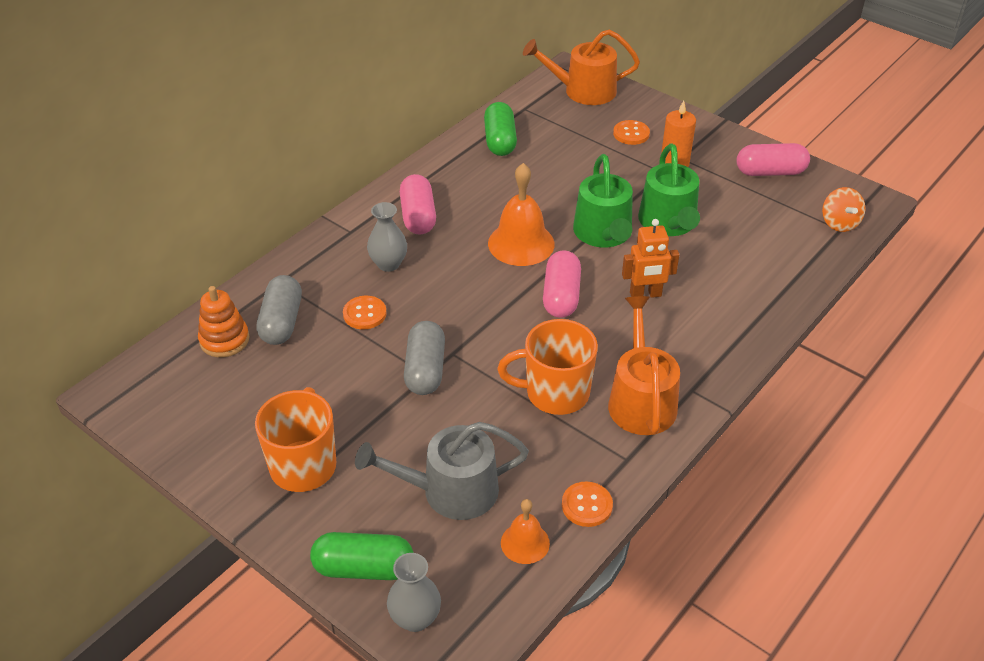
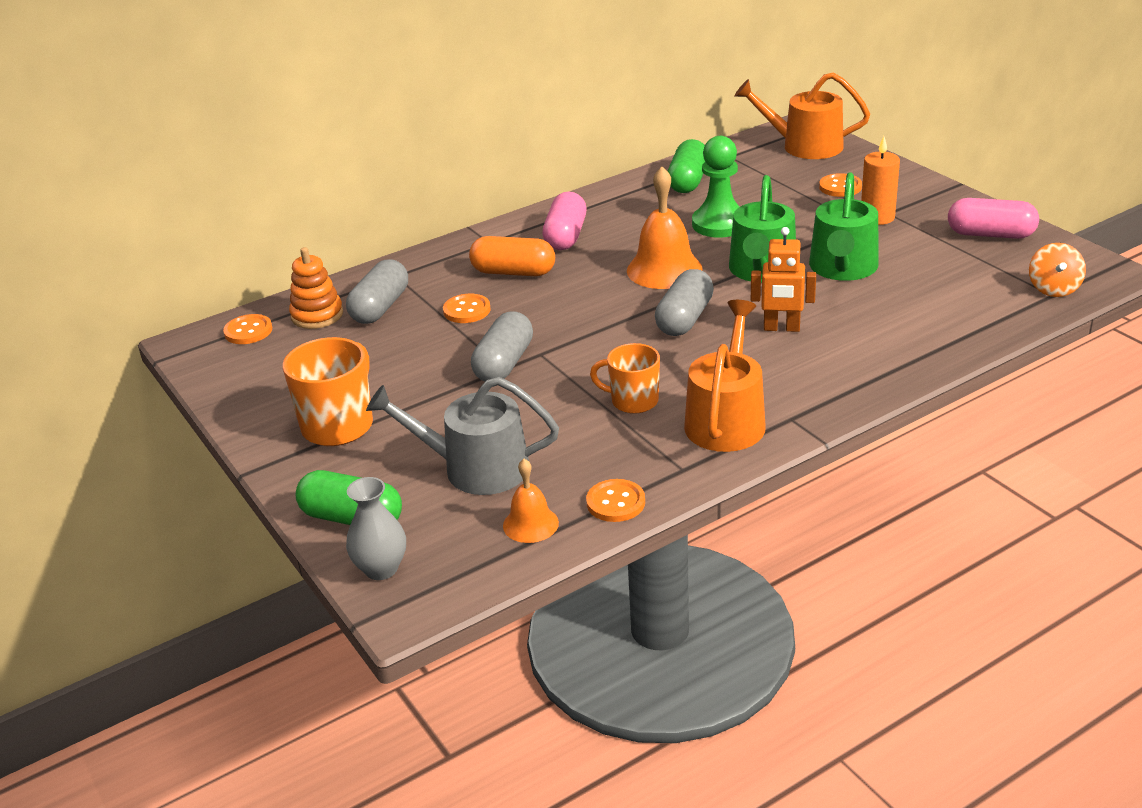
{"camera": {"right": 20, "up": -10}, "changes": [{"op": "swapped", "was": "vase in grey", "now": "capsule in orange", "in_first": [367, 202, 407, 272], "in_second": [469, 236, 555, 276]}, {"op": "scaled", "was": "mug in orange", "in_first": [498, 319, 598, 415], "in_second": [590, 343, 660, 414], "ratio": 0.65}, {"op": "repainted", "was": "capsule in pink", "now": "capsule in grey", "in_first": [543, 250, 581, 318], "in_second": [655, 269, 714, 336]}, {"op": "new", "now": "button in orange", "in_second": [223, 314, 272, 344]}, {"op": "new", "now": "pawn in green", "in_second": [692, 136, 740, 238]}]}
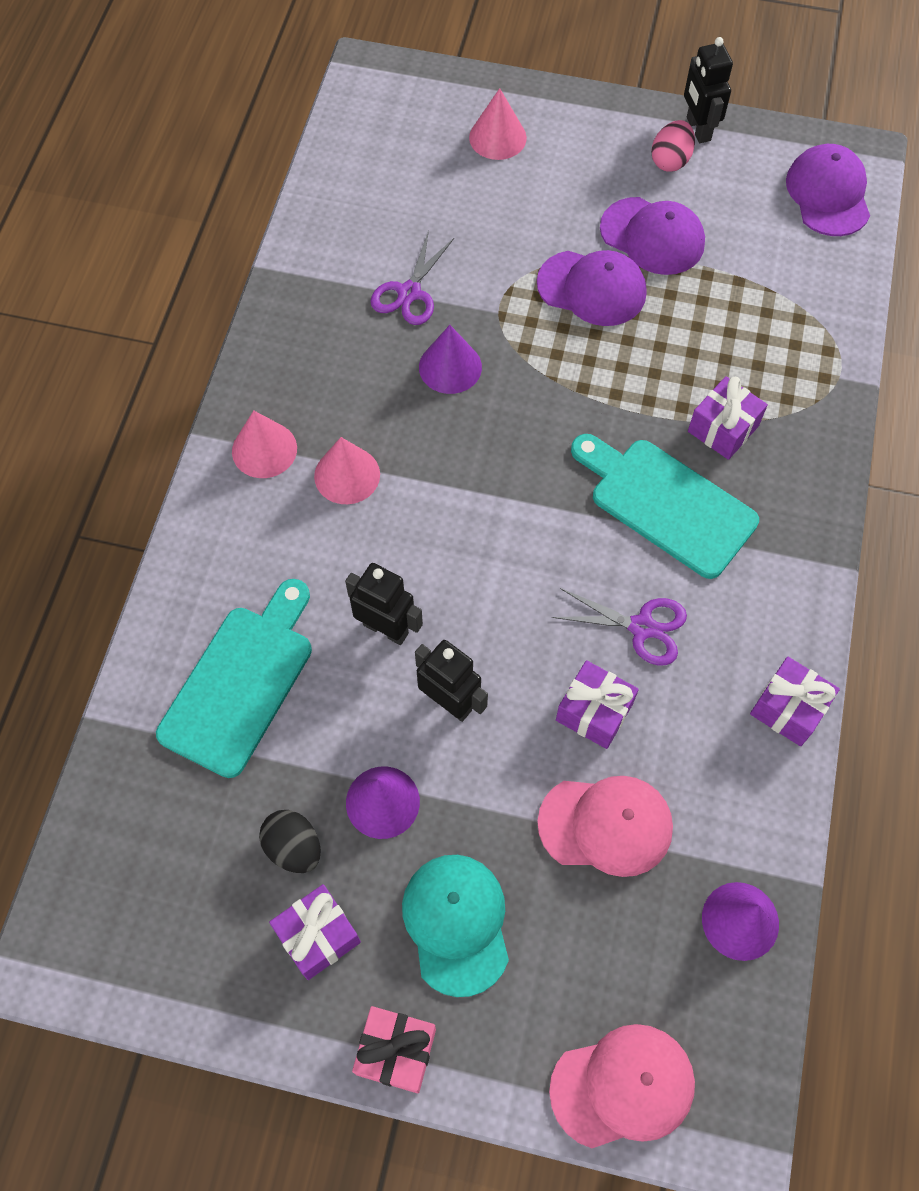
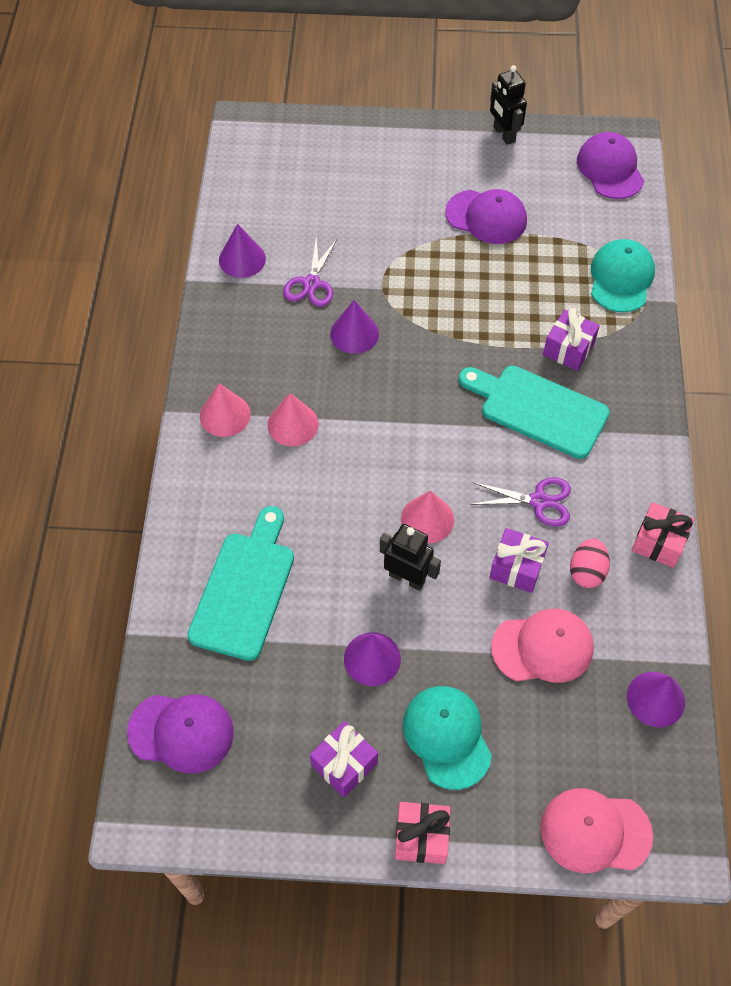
{"camera": {"right": -10, "up": -5}, "changes": [{"op": "gone", "was": "egg in black", "in_first": [259, 810, 321, 873]}, {"op": "gone", "was": "robot in black", "in_first": [345, 563, 423, 645]}, {"op": "shifted", "was": "cone in pink", "in_first": [469, 88, 527, 160], "in_second": [401, 491, 454, 544]}, {"op": "shifted", "was": "cap in purple", "in_first": [537, 250, 646, 326], "in_second": [127, 694, 234, 774]}, {"op": "rotated", "was": "cap in pink", "in_first": [549, 1024, 695, 1148], "in_second": [541, 788, 653, 873], "clockwise": -150}, {"op": "shifted", "was": "egg in pink", "in_first": [651, 120, 695, 172], "in_second": [570, 538, 610, 588]}, {"op": "repainted", "was": "gift in purple", "now": "gift in pink", "in_first": [750, 657, 840, 746], "in_second": [632, 502, 695, 568]}, {"op": "new", "now": "cone in purple", "in_second": [219, 224, 266, 278]}, {"op": "new", "now": "cap in turquoise", "in_second": [591, 239, 655, 312]}]}
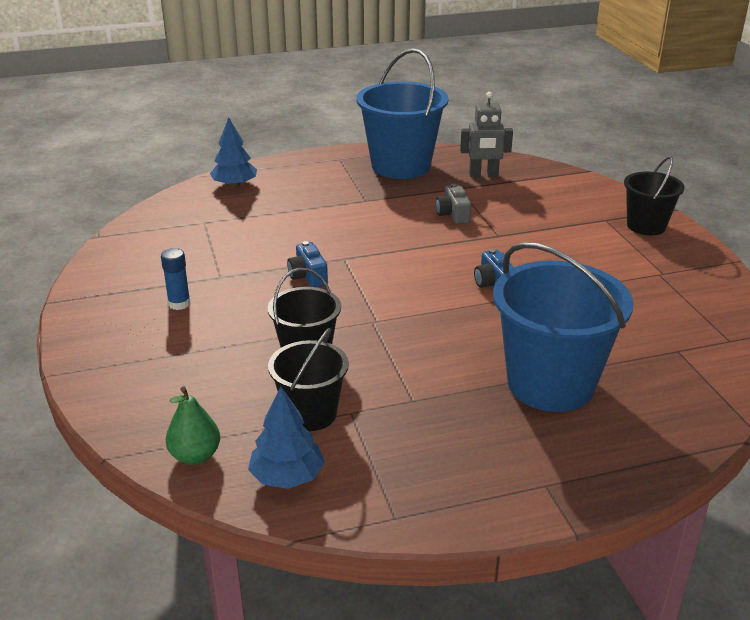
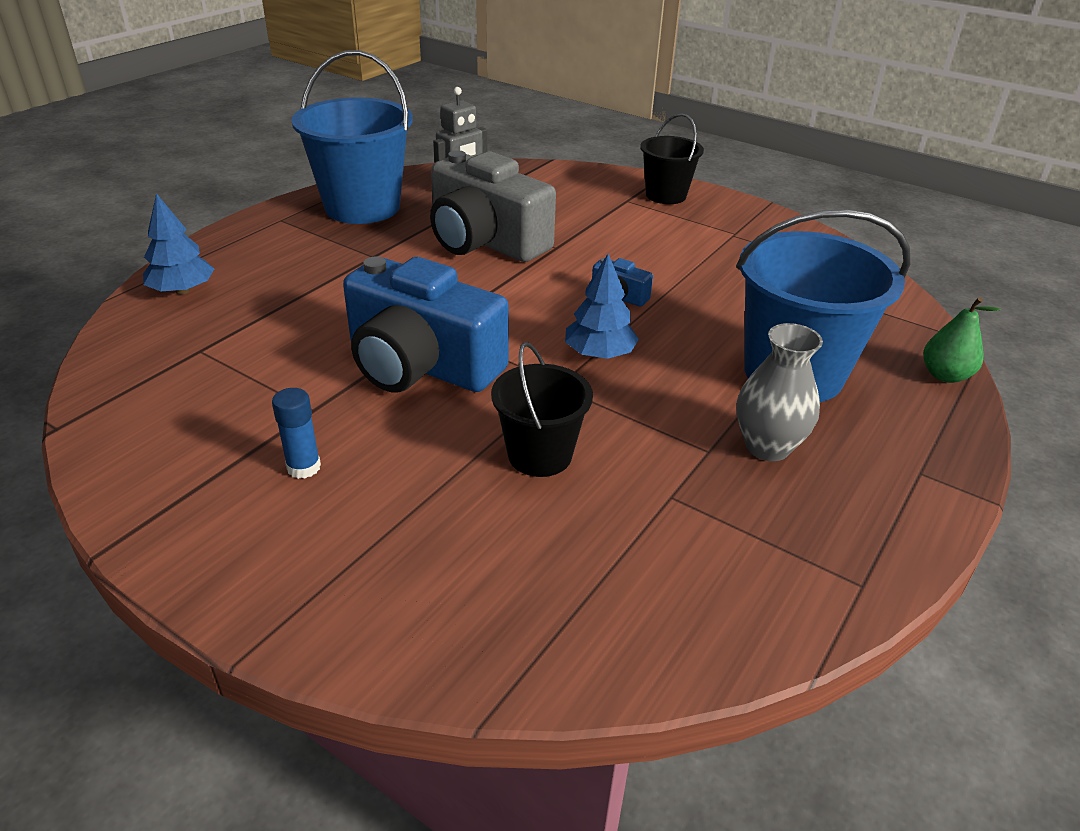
{"camera": {"right": -40, "up": 5}, "changes": [{"op": "shifted", "was": "pear in green", "in_first": [166, 387, 220, 465], "in_second": [923, 297, 1000, 383]}, {"op": "shifted", "was": "tree in blue", "in_first": [248, 387, 325, 489], "in_second": [565, 254, 639, 359]}, {"op": "gone", "was": "bucket in black", "in_first": [268, 328, 349, 431]}, {"op": "scaled", "was": "camera in blue", "in_first": [287, 241, 328, 287], "in_second": [343, 257, 509, 392], "ratio": 2.42}, {"op": "scaled", "was": "camera in grey", "in_first": [436, 183, 471, 224], "in_second": [430, 150, 556, 262], "ratio": 2.42}, {"op": "new", "now": "vase in grey", "in_second": [737, 323, 823, 461]}]}
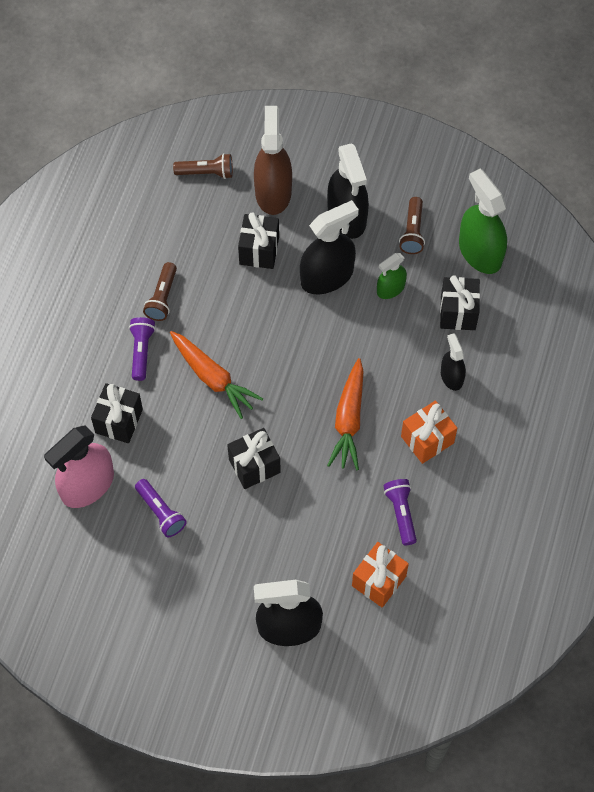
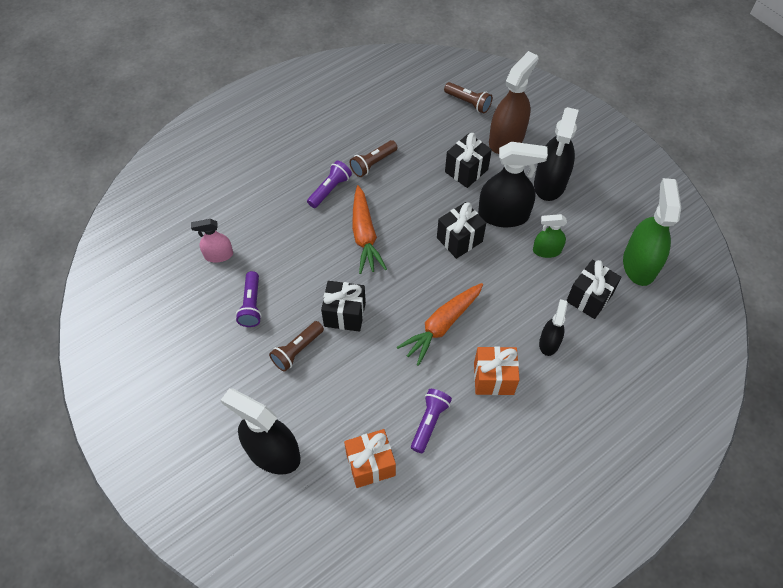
{"camera": {"right": 35, "up": -5}, "changes": [{"op": "scaled", "was": "spray bottle in pink", "in_first": [44, 425, 114, 508], "in_second": [191, 219, 233, 263], "ratio": 0.55}, {"op": "shifted", "was": "gift in black", "in_first": [91, 383, 143, 443], "in_second": [437, 202, 486, 259]}, {"op": "shifted", "was": "flashlight in brown", "in_first": [399, 197, 425, 254], "in_second": [269, 321, 324, 372]}]}
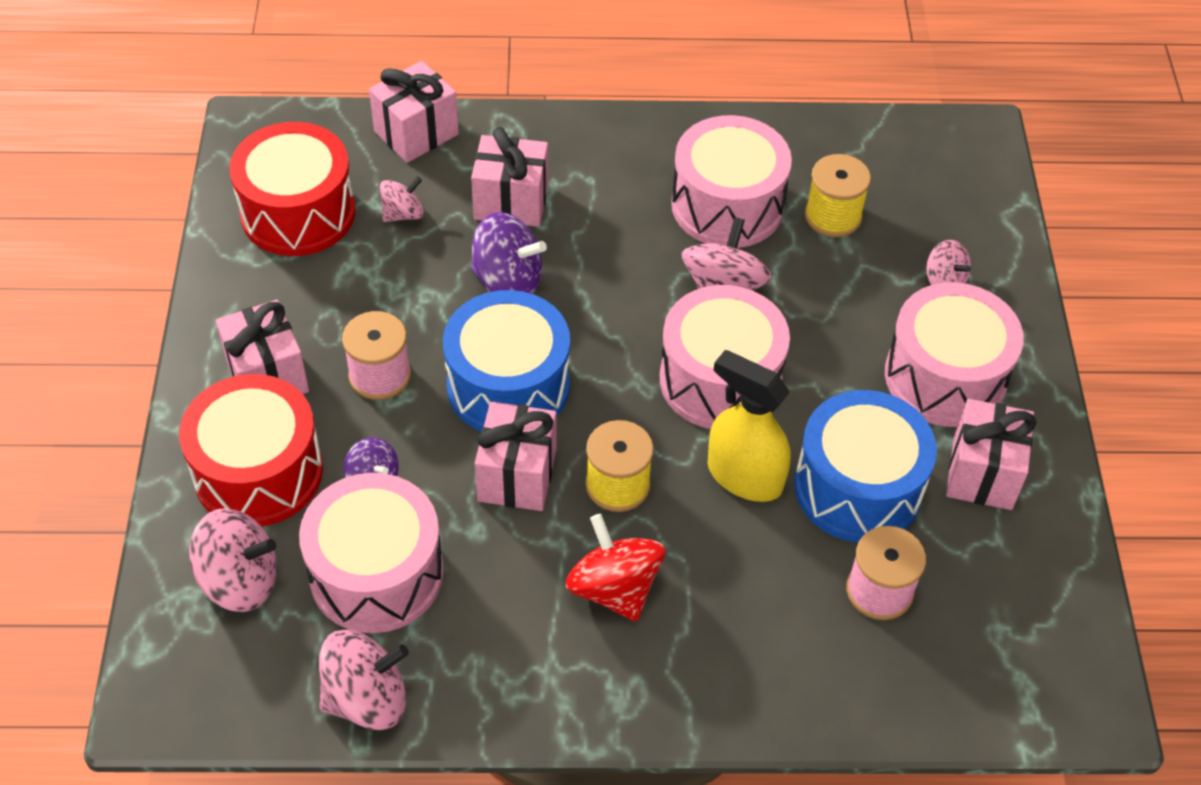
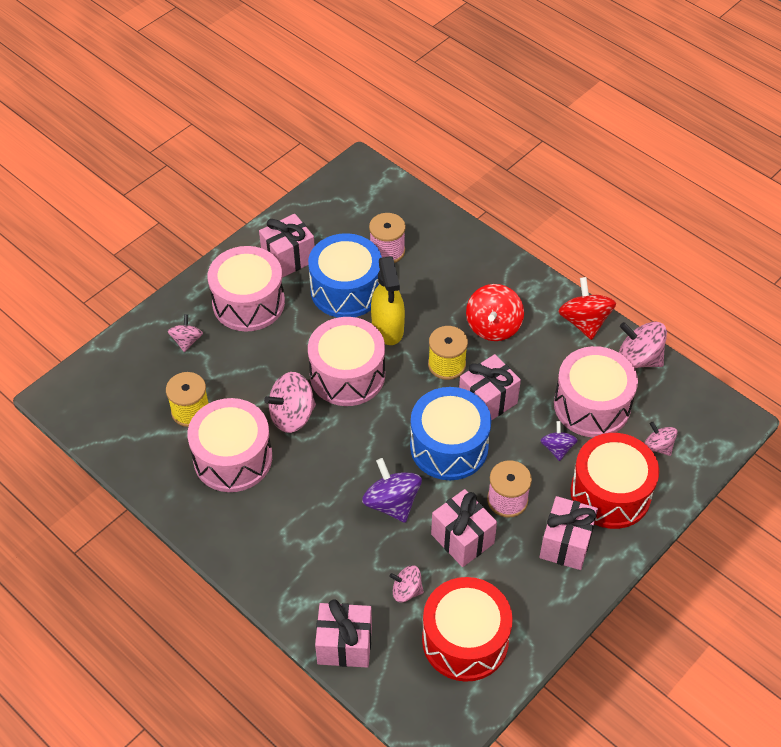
{"camera": {"right": -135, "up": 0}, "changes": [{"op": "scaled", "was": "spinning top in pink", "in_first": [189, 508, 277, 612], "in_second": [644, 422, 678, 456], "ratio": 0.6}, {"op": "shifted", "was": "gift in pink", "in_first": [471, 127, 548, 227], "in_second": [431, 489, 497, 567]}, {"op": "new", "now": "spinning top in red", "in_second": [558, 277, 616, 340]}]}
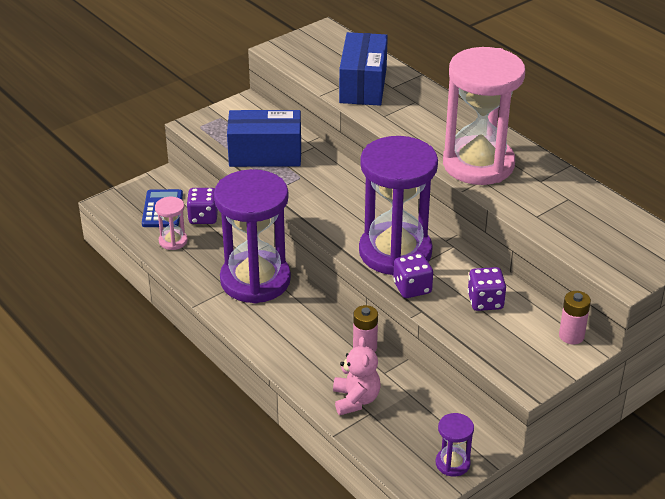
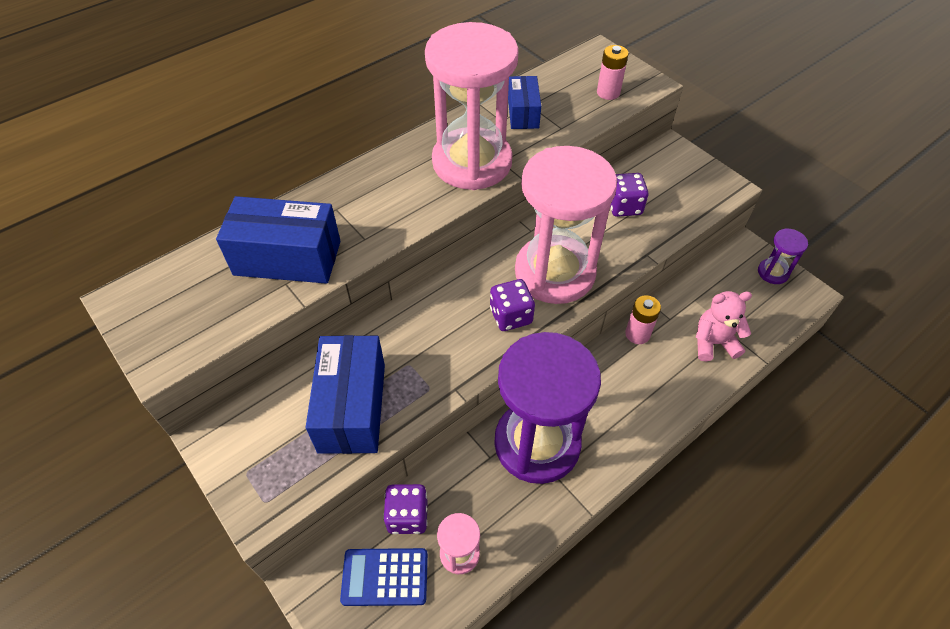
{"camera": {"right": -90, "up": 15}, "changes": [{"op": "repainted", "was": "hourglass in purple", "now": "hourglass in pink", "in_first": [359, 136, 438, 276], "in_second": [515, 146, 617, 304]}, {"op": "shifted", "was": "dice in purple", "in_first": [393, 253, 433, 298], "in_second": [490, 279, 535, 331]}, {"op": "shifted", "was": "battery in pink", "in_first": [559, 291, 591, 344], "in_second": [597, 45, 629, 100]}, {"op": "new", "now": "box in blue", "in_second": [508, 76, 541, 129]}]}
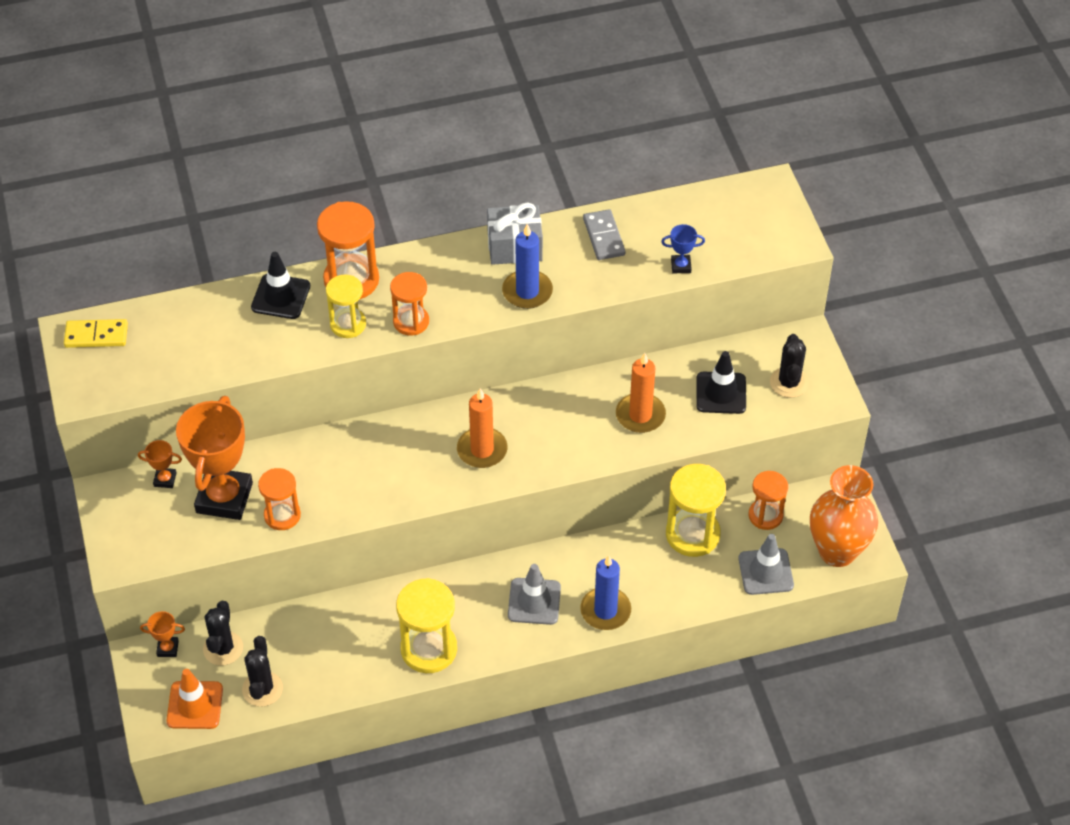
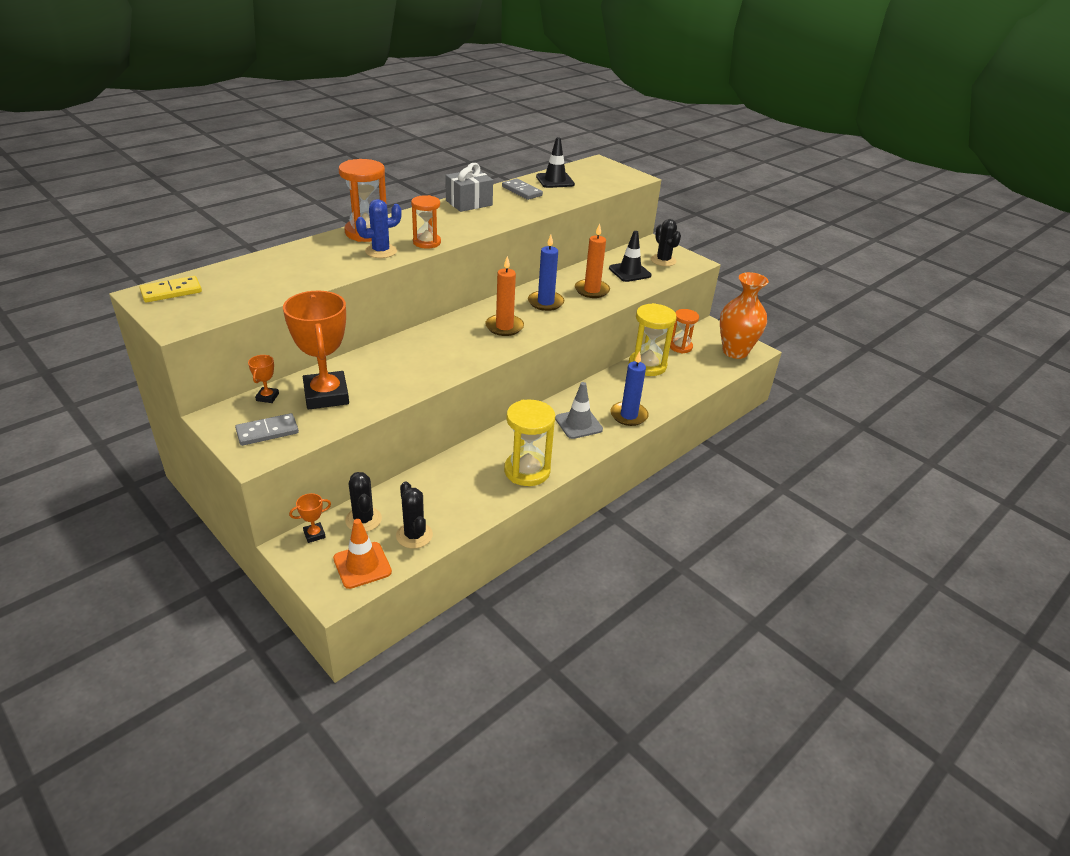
{"camera": {"right": -30, "up": -15}, "changes": [{"op": "rotated", "was": "trophy in orange", "in_first": [138, 440, 182, 488], "in_second": [248, 355, 279, 403], "clockwise": -60}, {"op": "shifted", "was": "traffic cone in black", "in_first": [251, 252, 310, 319], "in_second": [536, 137, 575, 188]}, {"op": "gone", "was": "hourglass in orange", "in_first": [258, 468, 301, 530]}, {"op": "swapped", "was": "hourglass in yellow", "now": "cactus in blue", "in_first": [326, 274, 366, 338], "in_second": [356, 199, 402, 258]}, {"op": "shifted", "was": "candle in blue", "in_first": [502, 224, 553, 309], "in_second": [528, 235, 564, 311]}, {"op": "gone", "was": "trophy in blue", "in_first": [661, 224, 705, 273]}, {"op": "gone", "was": "traffic cone in grey", "in_first": [739, 534, 794, 595]}, {"op": "new", "now": "domino in grey", "in_second": [235, 413, 299, 446]}]}
